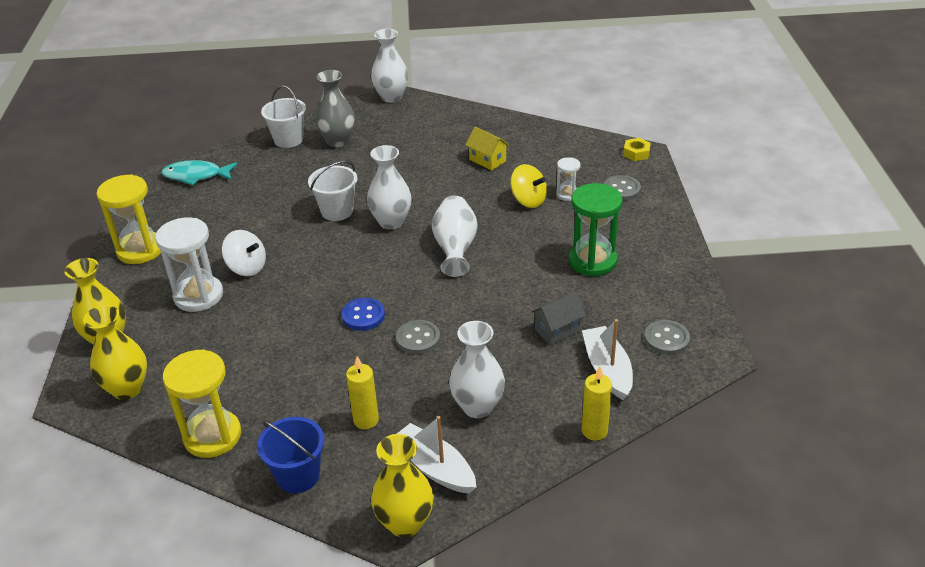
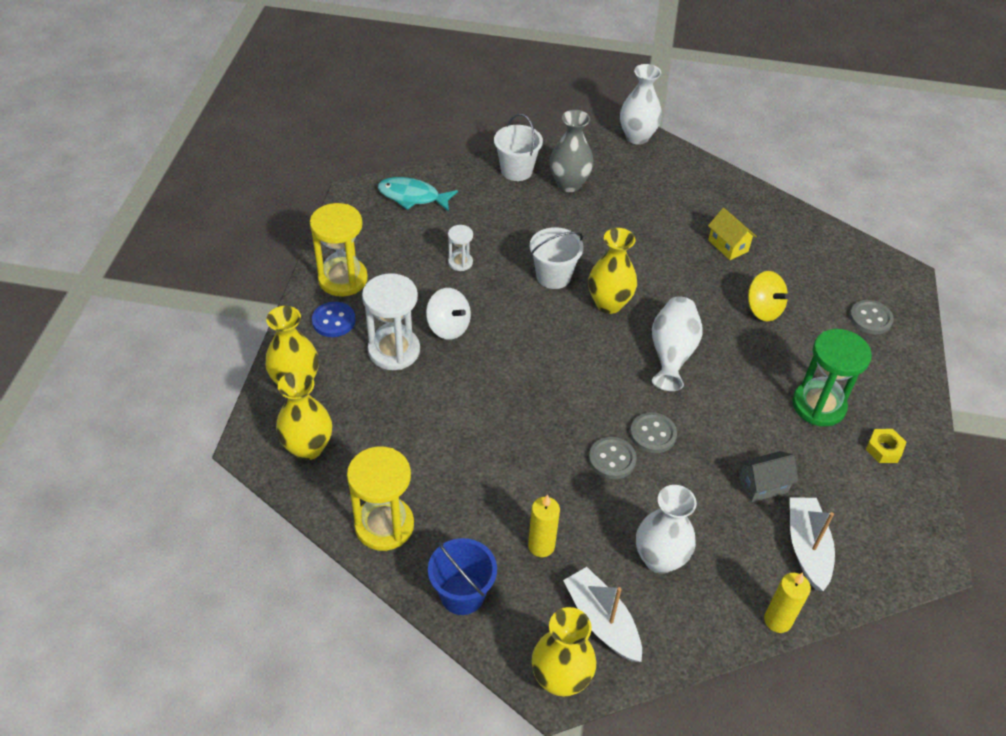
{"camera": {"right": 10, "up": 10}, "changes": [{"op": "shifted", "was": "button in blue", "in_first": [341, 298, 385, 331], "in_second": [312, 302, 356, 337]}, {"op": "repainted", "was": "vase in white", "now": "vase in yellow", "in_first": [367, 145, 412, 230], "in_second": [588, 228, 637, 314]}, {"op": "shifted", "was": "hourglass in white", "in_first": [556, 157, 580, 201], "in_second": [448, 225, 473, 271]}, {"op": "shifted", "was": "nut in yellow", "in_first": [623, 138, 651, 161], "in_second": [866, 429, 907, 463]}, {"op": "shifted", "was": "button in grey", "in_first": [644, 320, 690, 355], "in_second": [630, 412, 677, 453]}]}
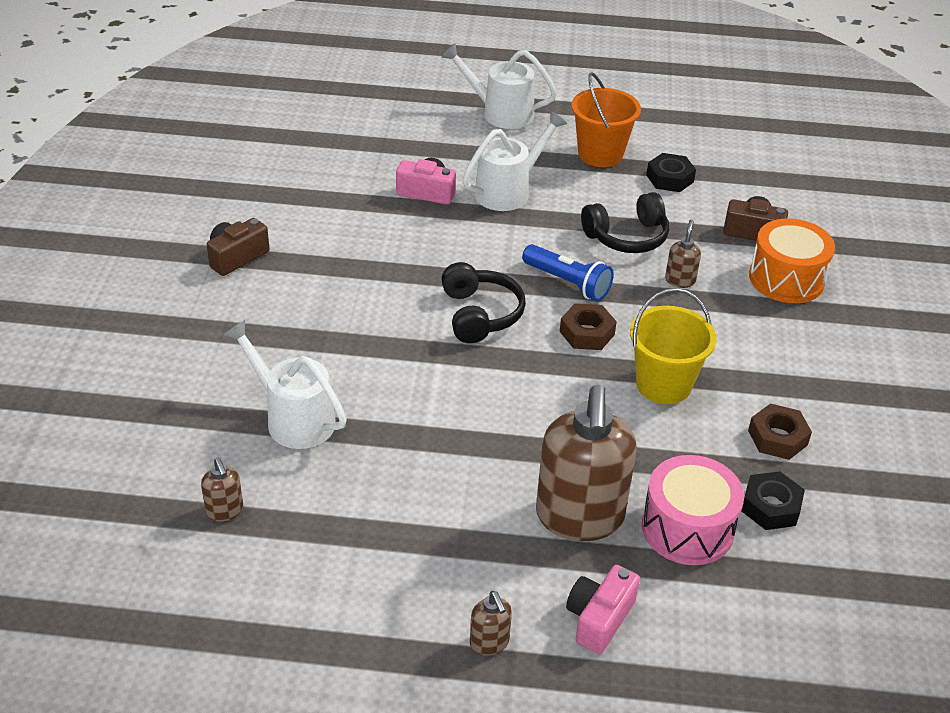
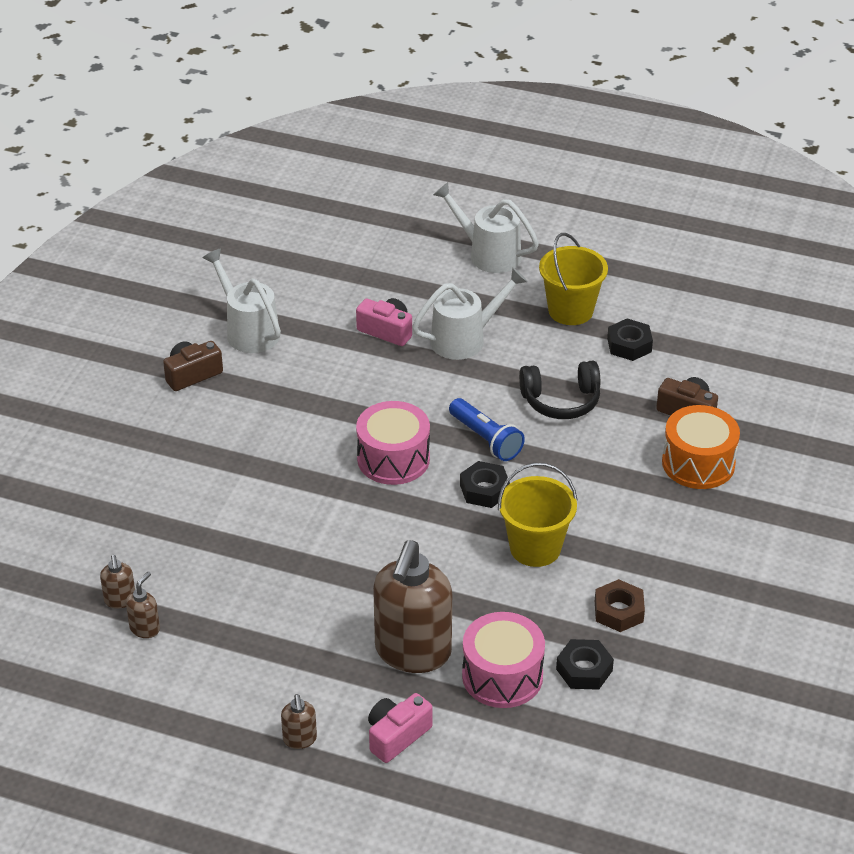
{"camera": {"right": 15, "up": 0}, "changes": [{"op": "shifted", "was": "watering can in white", "in_first": [223, 320, 347, 449], "in_second": [203, 248, 281, 353]}, {"op": "swapped", "was": "headphones in black", "now": "drum in pink", "in_first": [441, 262, 526, 343], "in_second": [356, 401, 430, 485]}, {"op": "repainted", "was": "nut in brown", "now": "nut in black", "in_first": [560, 303, 617, 350], "in_second": [460, 461, 510, 508]}, {"op": "repainted", "was": "bucket in orange", "now": "bucket in yellow", "in_first": [571, 72, 641, 167], "in_second": [539, 233, 608, 325]}, {"op": "shifted", "was": "soap dispenser in brown", "in_first": [665, 220, 701, 288], "in_second": [126, 571, 160, 638]}]}
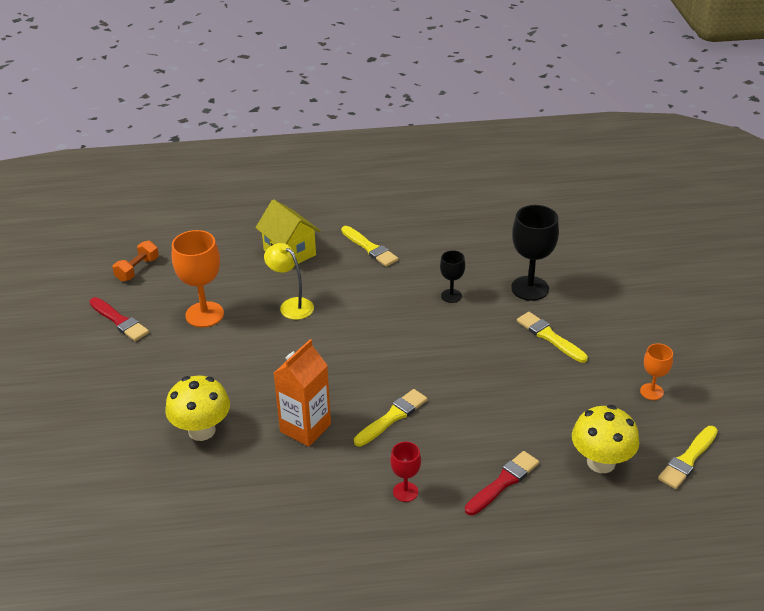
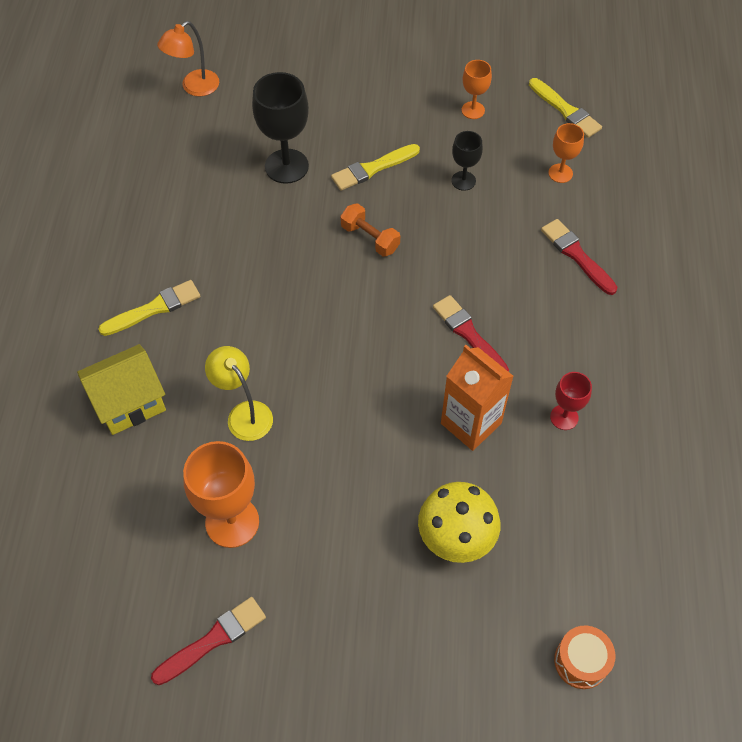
{"camera": {"right": -80, "up": 20}, "changes": [{"op": "shifted", "was": "dumbbell in orange", "in_first": [112, 240, 159, 282], "in_second": [340, 203, 400, 257]}, {"op": "rotated", "was": "lamp in yellow", "in_first": [264, 243, 314, 320], "in_second": [205, 346, 273, 441], "clockwise": 90}, {"op": "repainted", "was": "brush in yellow", "now": "brush in red", "in_first": [354, 389, 428, 447], "in_second": [433, 295, 509, 372]}, {"op": "shifted", "was": "goblet in red", "in_first": [390, 442, 421, 502], "in_second": [550, 372, 592, 430]}, {"op": "shifted", "was": "goblet in black", "in_first": [440, 250, 465, 303], "in_second": [451, 131, 483, 191]}, {"op": "swapped", "was": "mushroom in yellow", "now": "goblet in orange", "in_first": [572, 405, 639, 473], "in_second": [548, 123, 584, 183]}, {"op": "new", "now": "lamp in orange", "in_second": [157, 21, 219, 96]}, {"op": "new", "now": "drum in orange", "in_second": [554, 626, 615, 689]}]}
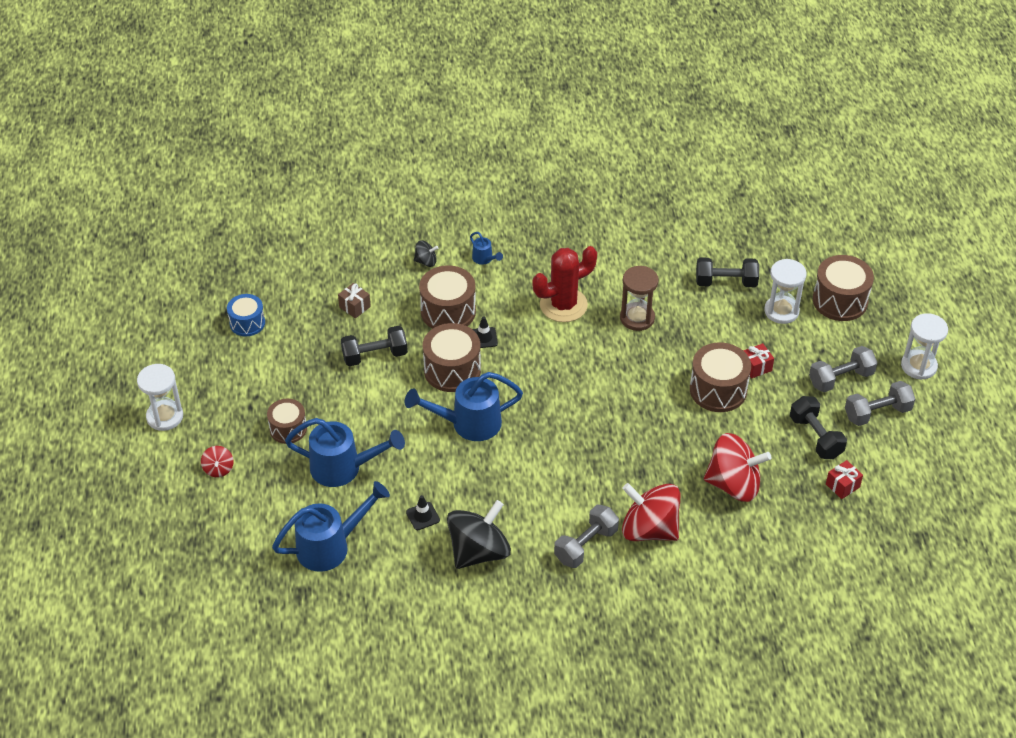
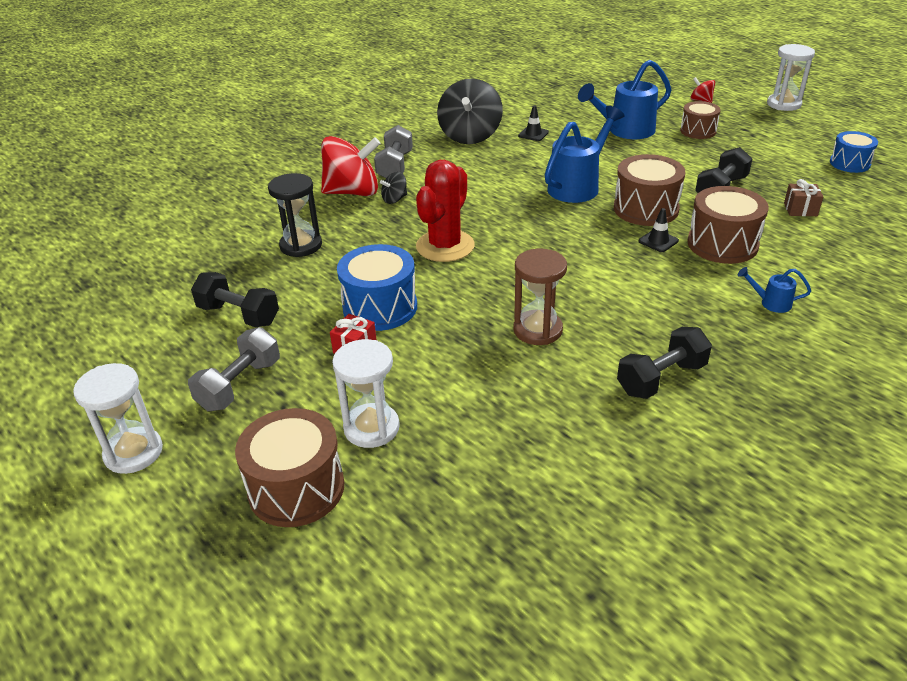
{"camera": {"right": 145, "up": -10}, "changes": [{"op": "gone", "was": "watering can in blue", "in_first": [272, 481, 390, 572]}, {"op": "shifted", "was": "spinning top in black", "in_first": [414, 240, 438, 267], "in_second": [380, 172, 407, 204]}, {"op": "shifted", "was": "cactus in red", "in_first": [533, 246, 597, 322], "in_second": [416, 160, 475, 262]}, {"op": "repainted", "was": "drum in brown", "now": "drum in blue", "in_first": [690, 342, 751, 412], "in_second": [337, 244, 417, 331]}, {"op": "shifted", "was": "dumbbell in black", "in_first": [696, 258, 759, 287], "in_second": [617, 327, 712, 399]}, {"op": "swapped", "was": "spinning top in red", "now": "hourglass in black", "in_first": [704, 433, 771, 502], "in_second": [268, 173, 322, 257]}, {"op": "gone", "was": "gift in red", "in_first": [826, 460, 863, 499]}, {"op": "gone", "was": "dumbbell in grey", "in_first": [845, 381, 915, 426]}]}
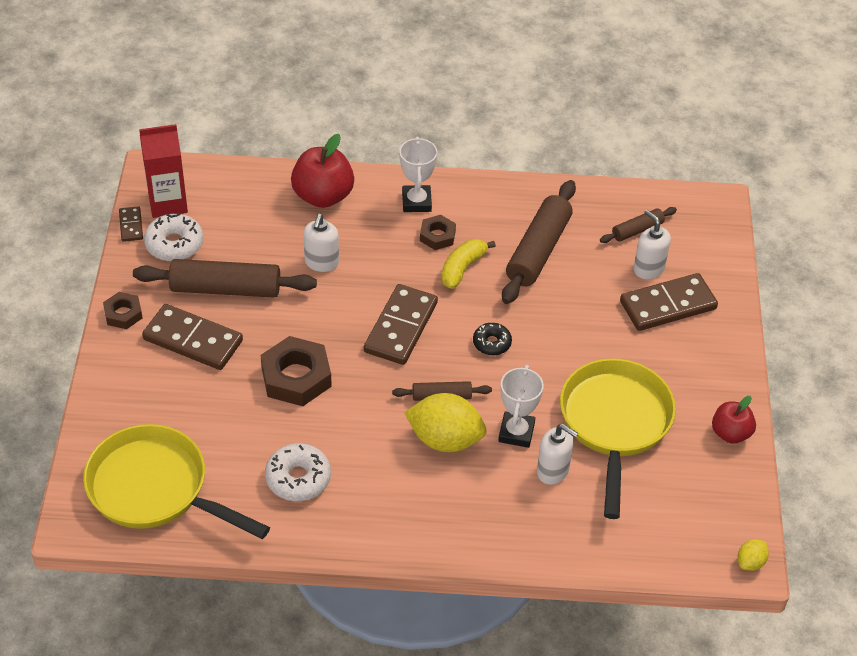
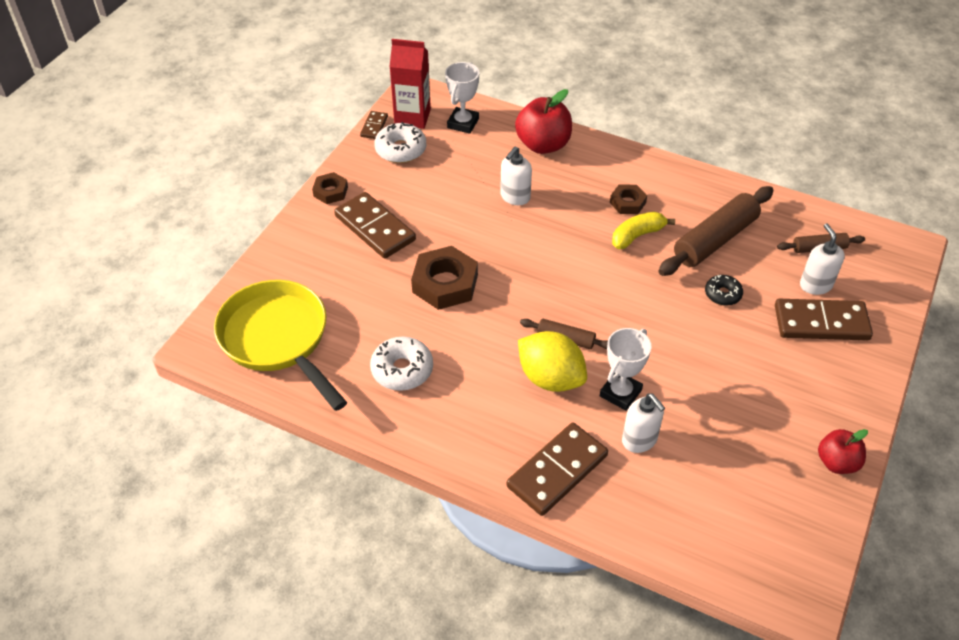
{"camera": {"right": 25, "up": 0}, "changes": [{"op": "gone", "was": "rolling pin in brown", "in_first": [133, 259, 317, 298]}, {"op": "shifted", "was": "domino in brown", "in_first": [364, 284, 438, 365], "in_second": [507, 423, 608, 516]}, {"op": "shifted", "was": "trophy in white", "in_first": [399, 137, 438, 212], "in_second": [445, 62, 479, 134]}, {"op": "shifted", "was": "donut in black", "in_first": [473, 323, 512, 355], "in_second": [705, 275, 743, 306]}, {"op": "gone", "was": "pan in yellow", "in_first": [560, 358, 676, 519]}, {"op": "gone", "was": "lemon in yellow", "in_first": [738, 539, 769, 571]}]}
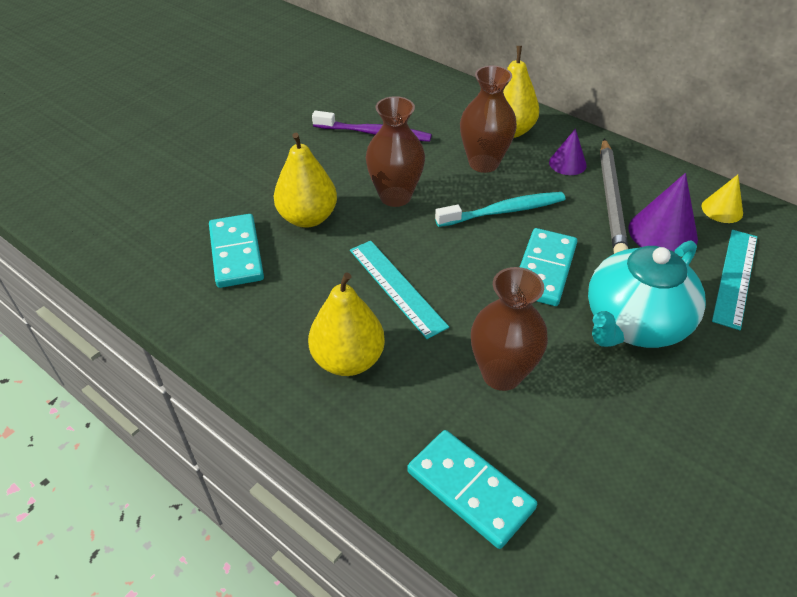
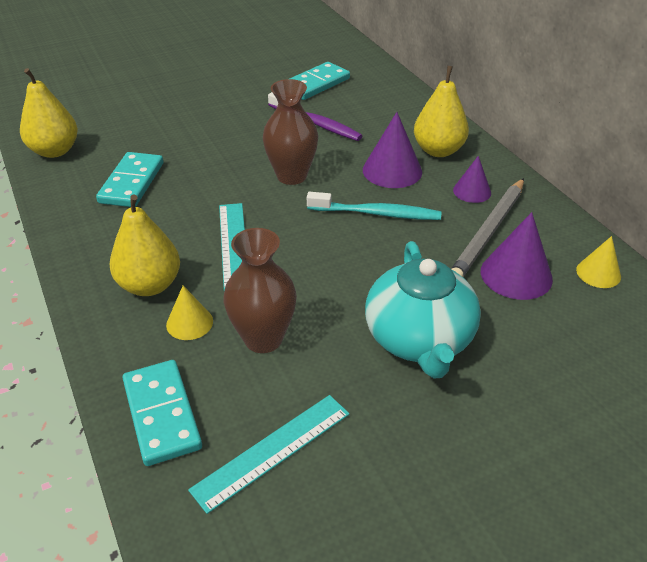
{"camera": {"right": 25, "up": -5}, "changes": [{"op": "shifted", "was": "pear in yellow", "in_first": [274, 133, 337, 228], "in_second": [20, 68, 78, 158]}, {"op": "swapped", "was": "vase in brown", "now": "cone in purple", "in_first": [460, 66, 517, 173], "in_second": [363, 112, 422, 188]}, {"op": "shifted", "was": "domino in turquoise", "in_first": [520, 228, 577, 306], "in_second": [290, 62, 350, 100]}, {"op": "rotated", "was": "teapot in turquoise", "in_first": [588, 241, 706, 348], "in_second": [365, 241, 481, 378], "clockwise": -75}, {"op": "shifted", "was": "ruler in turquoise", "in_first": [712, 230, 757, 330], "in_second": [188, 395, 349, 514]}, {"op": "new", "now": "cone in yellow", "in_second": [166, 286, 213, 340]}]}
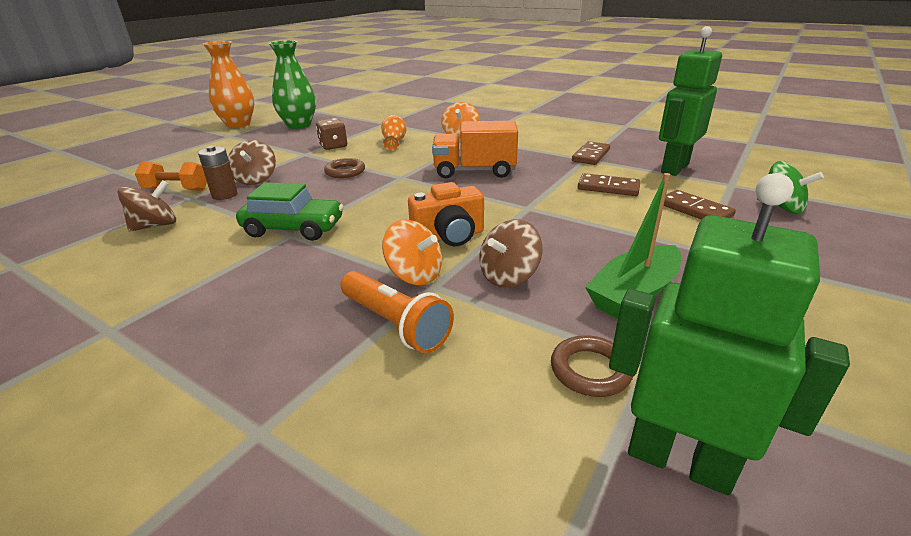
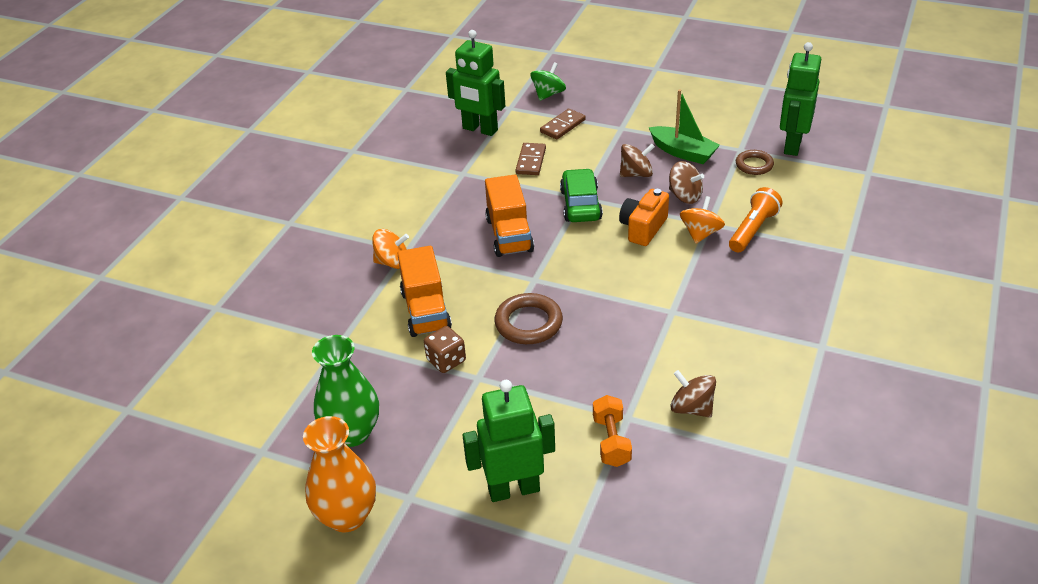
{"camera": {"right": -100, "up": 10}, "changes": [{"op": "gone", "was": "battery in brown", "in_first": [198, 146, 238, 200]}, {"op": "shifted", "was": "spinning top in brown", "in_first": [228, 140, 276, 185], "in_second": [620, 144, 655, 177]}, {"op": "shifted", "was": "car in green", "in_first": [236, 182, 344, 241], "in_second": [560, 168, 603, 222]}, {"op": "scaled", "was": "ring in brown", "in_first": [324, 158, 365, 178], "in_second": [495, 293, 563, 344], "ratio": 1.55}, {"op": "swapped", "was": "vase in orange", "now": "truck in orange", "in_first": [381, 115, 407, 151], "in_second": [397, 246, 452, 337]}, {"op": "rotated", "was": "camera in orange", "in_first": [408, 182, 484, 246], "in_second": [619, 189, 669, 246], "clockwise": -120}, {"op": "gone", "was": "domino in brown", "in_first": [572, 141, 610, 165]}, {"op": "new", "now": "robot in green", "in_second": [462, 380, 555, 502]}]}
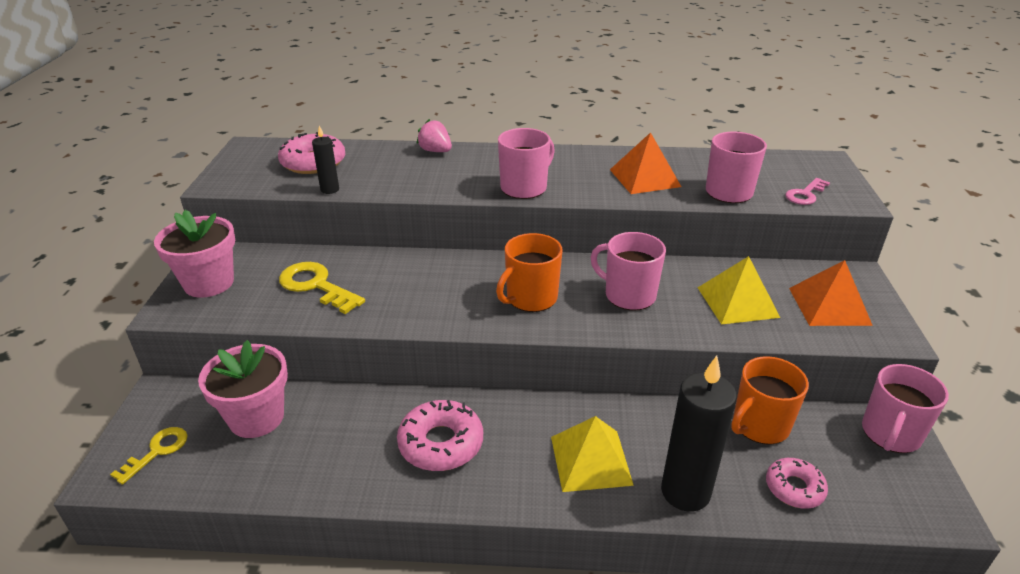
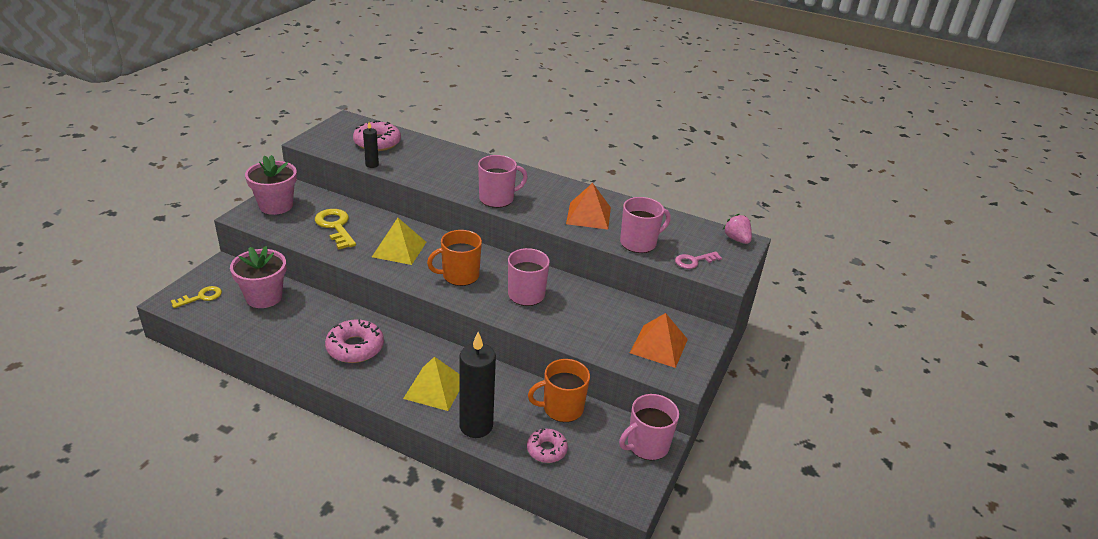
{"camera": {"right": 20, "up": 0}, "changes": [{"op": "shifted", "was": "strawberry in pink", "in_first": [416, 119, 452, 152], "in_second": [723, 214, 752, 244]}, {"op": "shifted", "was": "pyramid in yellow", "in_first": [698, 256, 780, 325], "in_second": [372, 218, 426, 265]}]}
